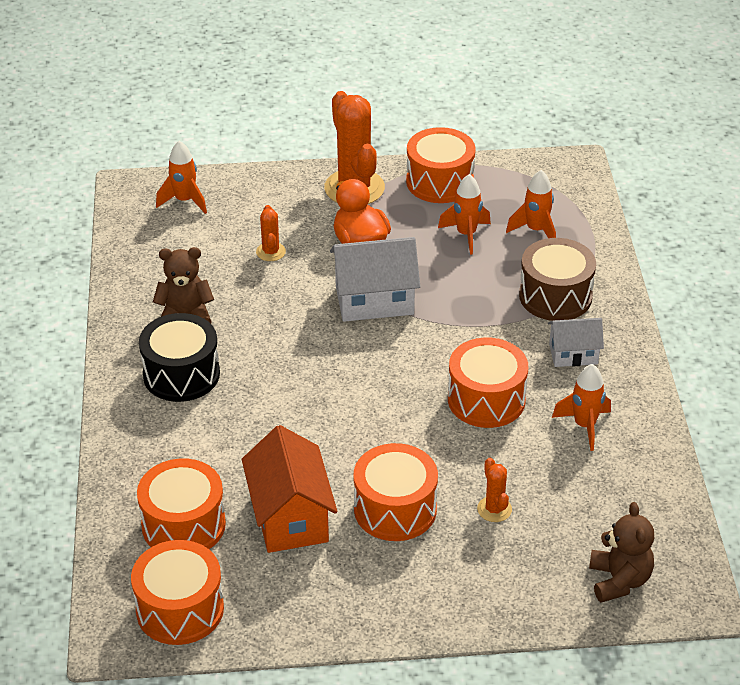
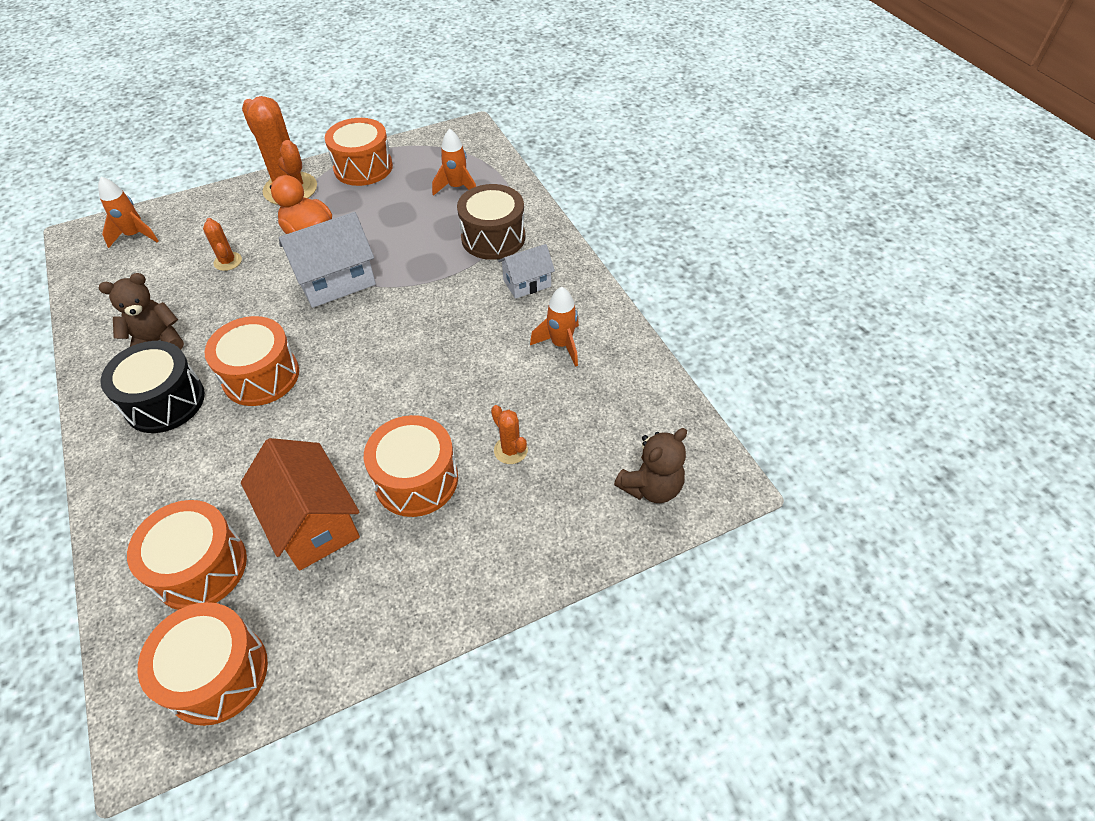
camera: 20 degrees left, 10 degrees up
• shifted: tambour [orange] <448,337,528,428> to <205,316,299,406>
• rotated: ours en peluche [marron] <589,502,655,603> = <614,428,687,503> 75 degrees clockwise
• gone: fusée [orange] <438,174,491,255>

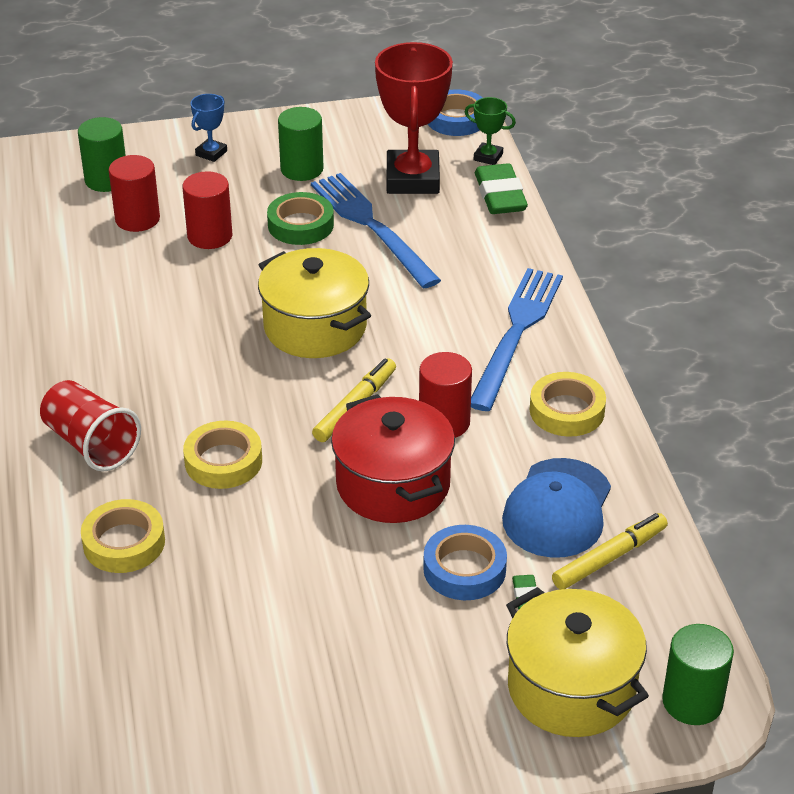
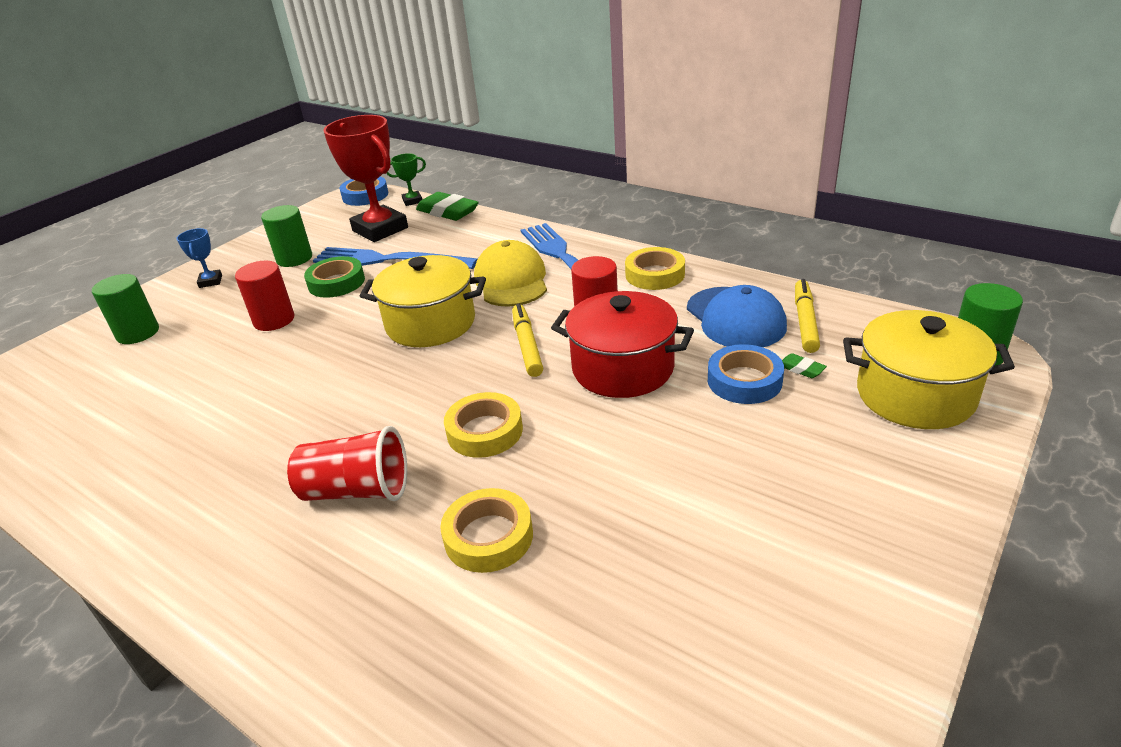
camera: 40 degrees left, 5 degrees down
• new: casquette [jaune] <474,240,547,307>
• gone: cylindre [rouge] <109,155,160,232>

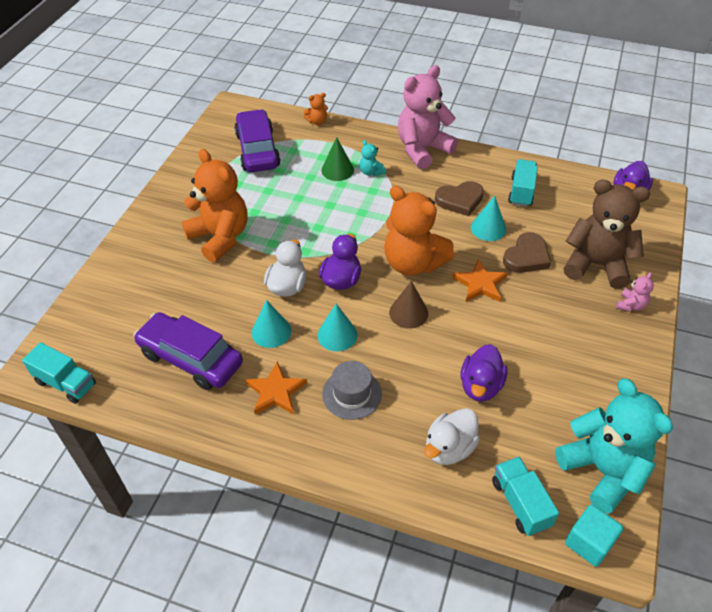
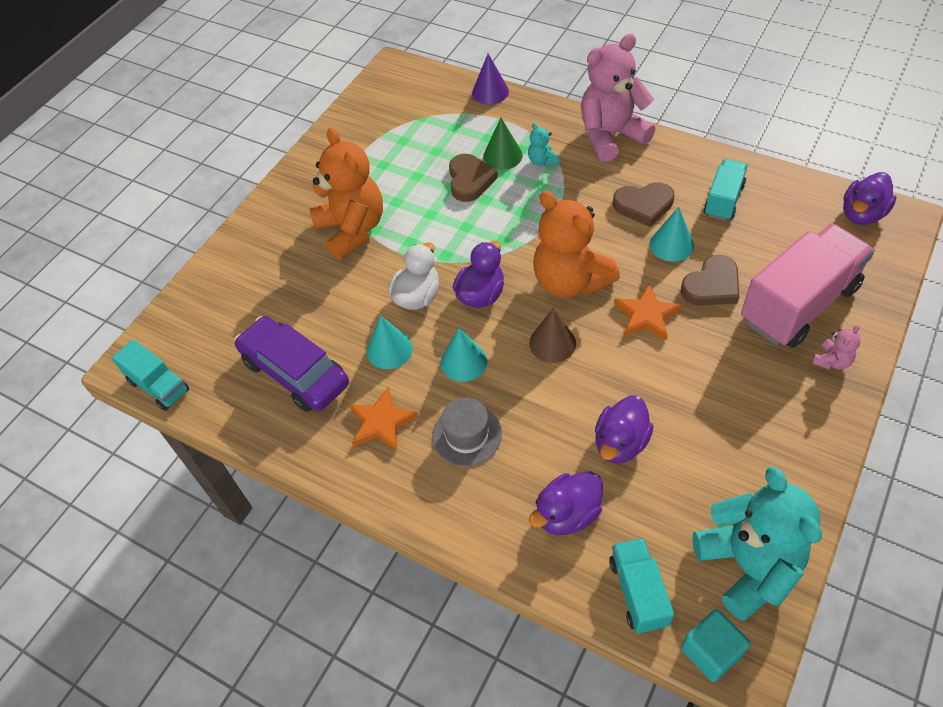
camera: 15 degrees right, 5 degrees up
• new: cœur [marron] <449,154,498,202>
• swapped: ours en peluche [orange] <304,93,328,125> to cône [violet] <472,54,509,104>
• repainted: canard [blanc] <425,408,480,465> to canard [violet] <529,471,603,535>
• swapped: ours en peluche [marron] <564,180,650,289> to camion [rose] <741,224,875,348>
• gone: voiture [violet] <234,109,281,172>

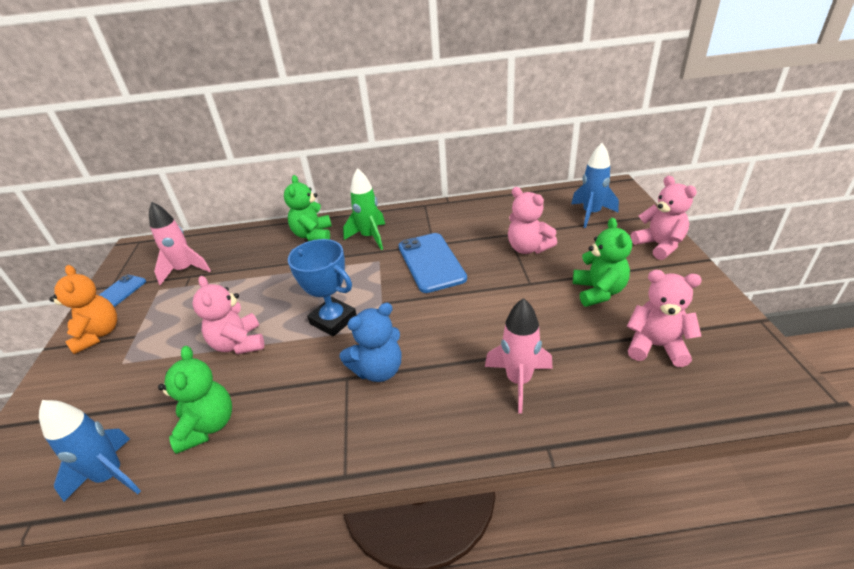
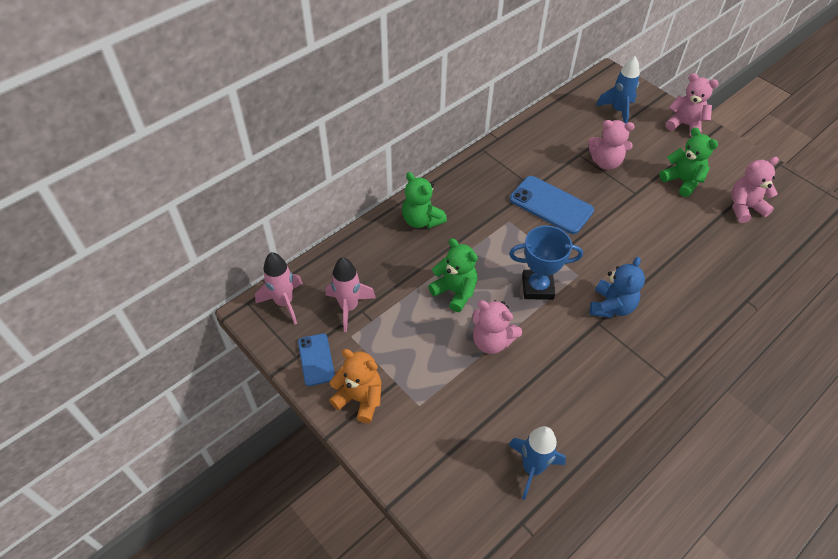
camera: 40 degrees left, 15 degrees up
• shifted: fusée [rose] <485,298,553,414> to <255,252,303,324>
• shifted: ours en peluche [vert] <158,346,232,454> to <428,238,478,312>
• gone: fusée [vert] <343,168,385,250>

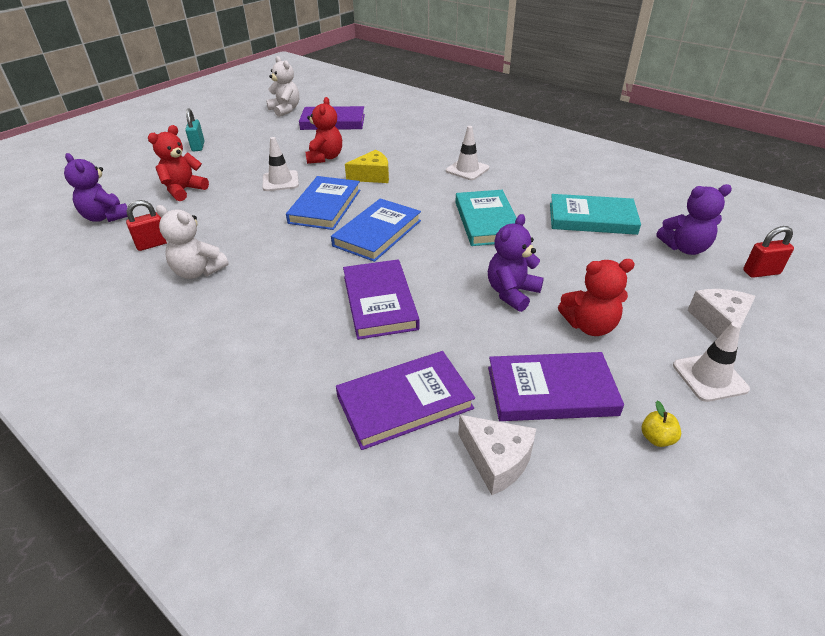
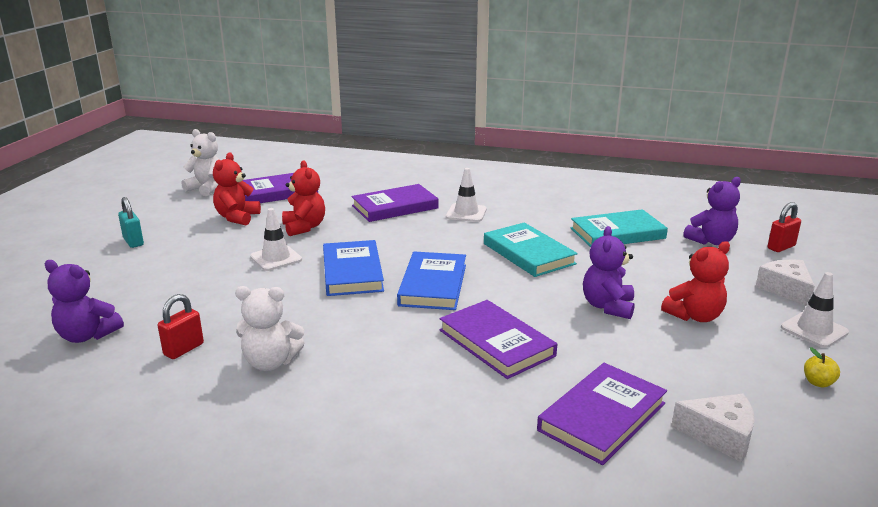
camera: 25 degrees left, 15 degrees down
• shifted: ours en peluche [rouge] <148,125,209,201> to <213,152,261,225>
• shifted: livre [violet] <488,352,624,421> to <352,184,438,222>
• gone: fromage [jaune] <345,150,389,183>

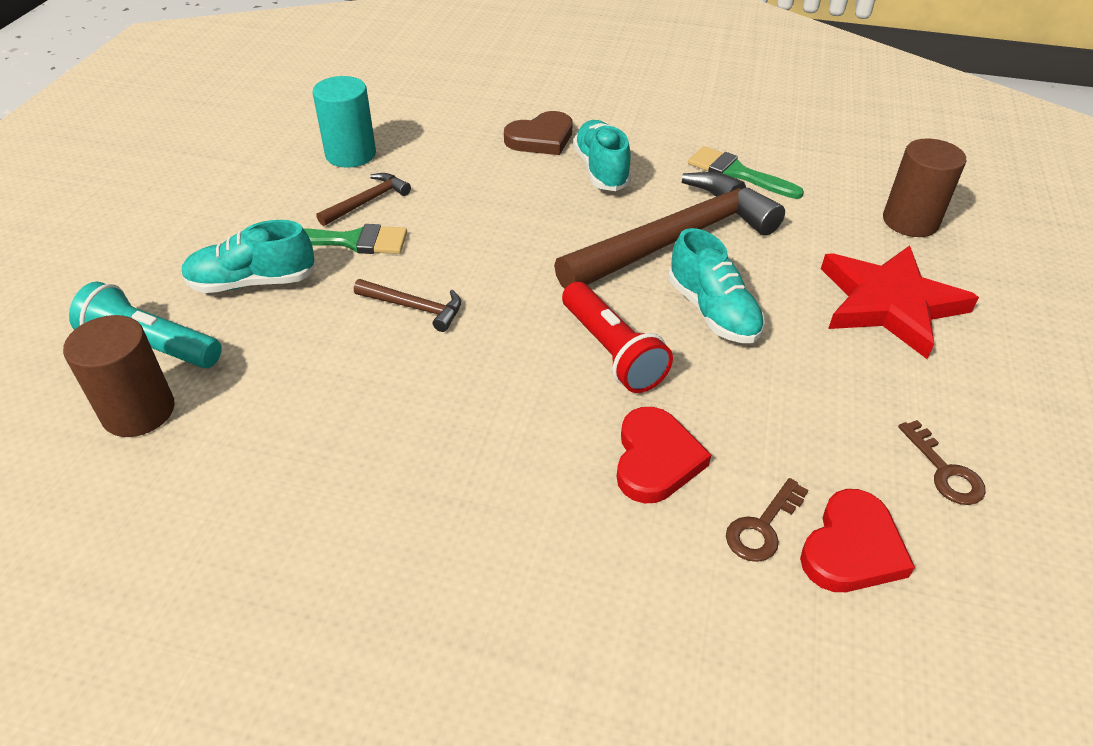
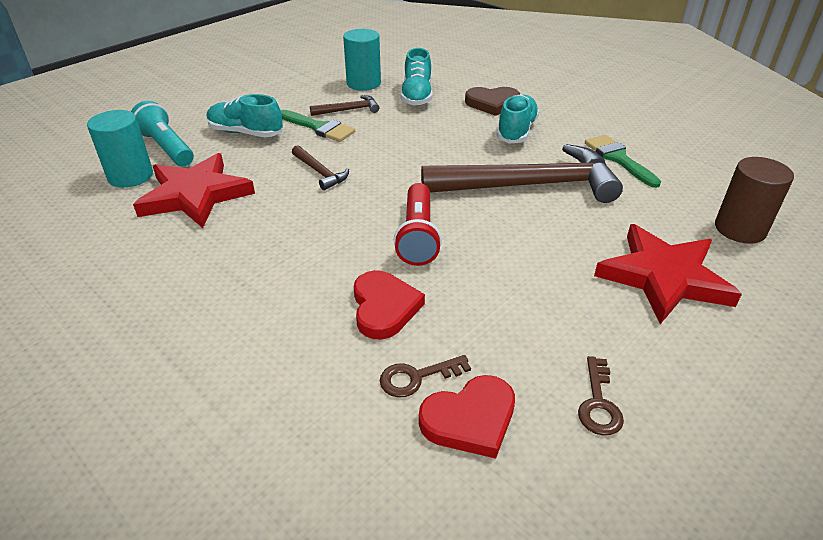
camera: 30 degrees right, 5 degrees down
• repainted: cylindre [marron] <63,315,175,437> to cylindre [turquoise] <87,110,153,188>
• new: étoile [rouge] <133,153,255,228>
• rotated: cœur [rouge] <616,407,711,504> = <354,270,425,340> 45 degrees counterclockwise
• shifted: chaussure [turquoise] <668,228,765,343> to <401,48,433,106>

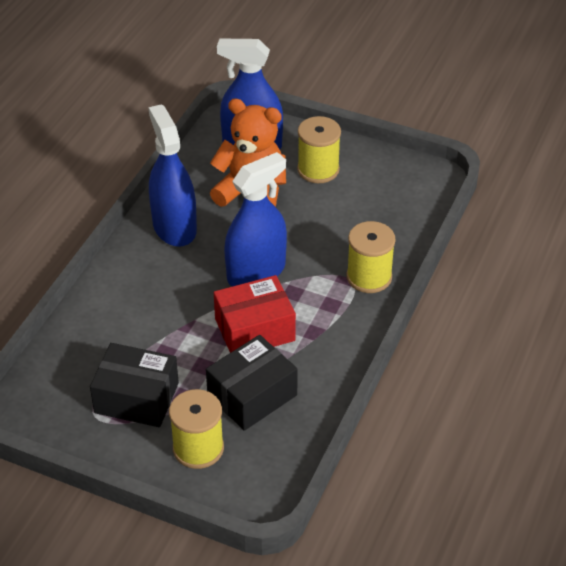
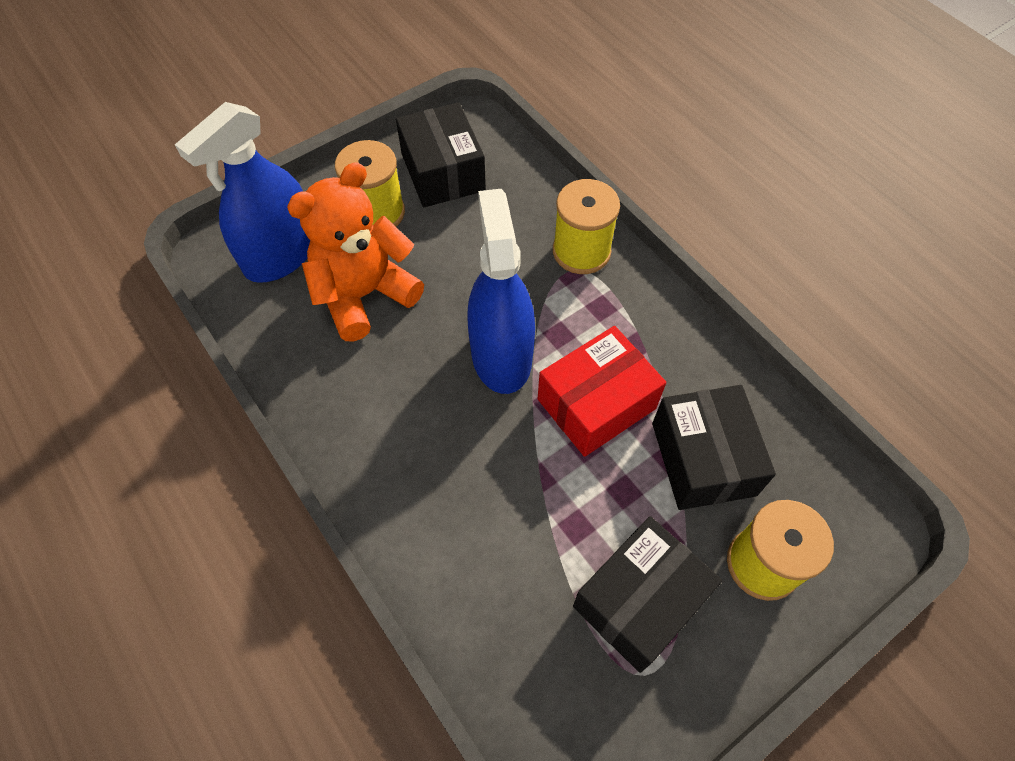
camera: 60 degrees left, 15 degrees up
• new: boîte [noir] <396,102,486,207>
• rotated: boîte [rouge] <214,275,296,353> = <538,326,666,457> 45 degrees clockwise
• gone: vaporisateur [bleu] <148,104,197,247>

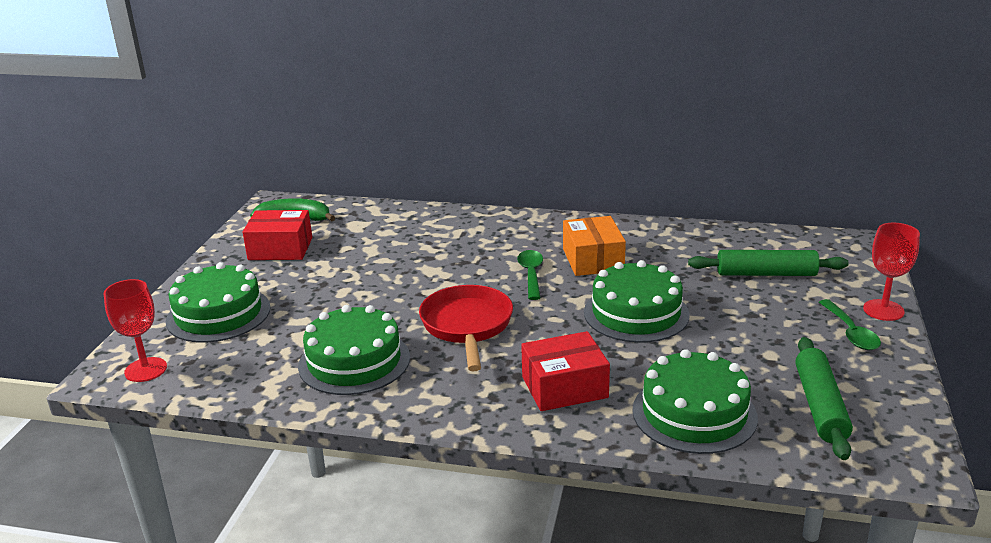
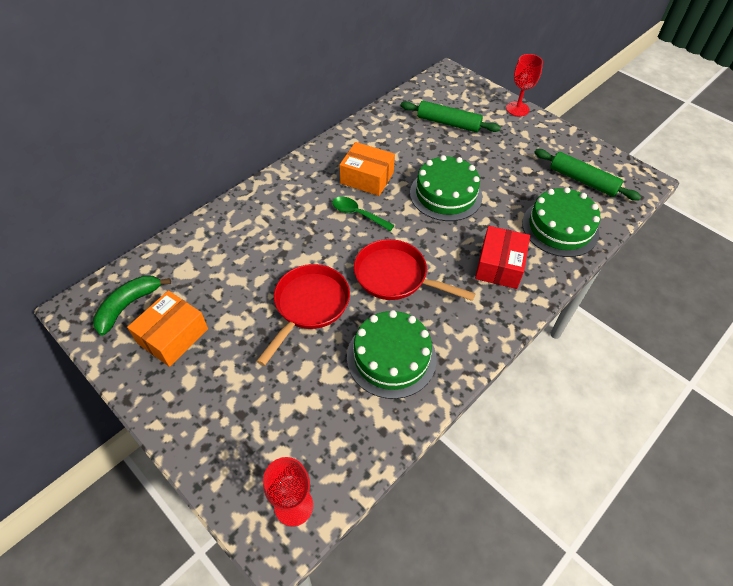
camera: 60 degrees left, 25 degrees up
• repainted: boîte [rouge] <243,210,312,260> to boîte [orange] <127,291,208,367>
• new: poêle [rouge] <257,264,350,366>
• rotated: rouleau à pâtisserie [vert] <688,250,849,276> = <400,101,501,132> 75 degrees clockwise
• gone: gâteau [vert] <166,262,271,343>
• gone: cuillère [vert] <819,299,881,350>

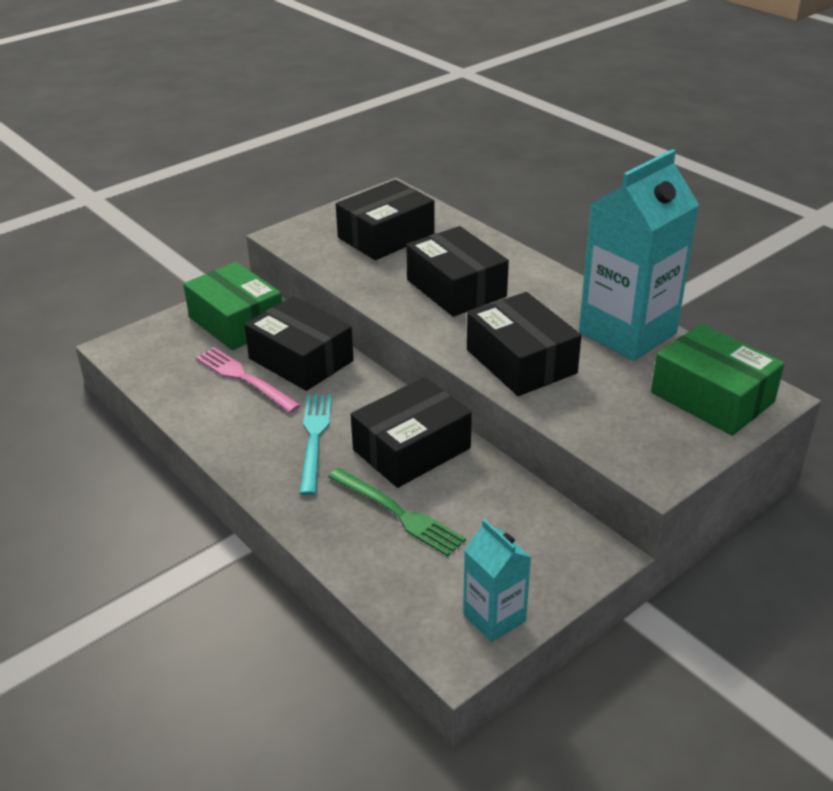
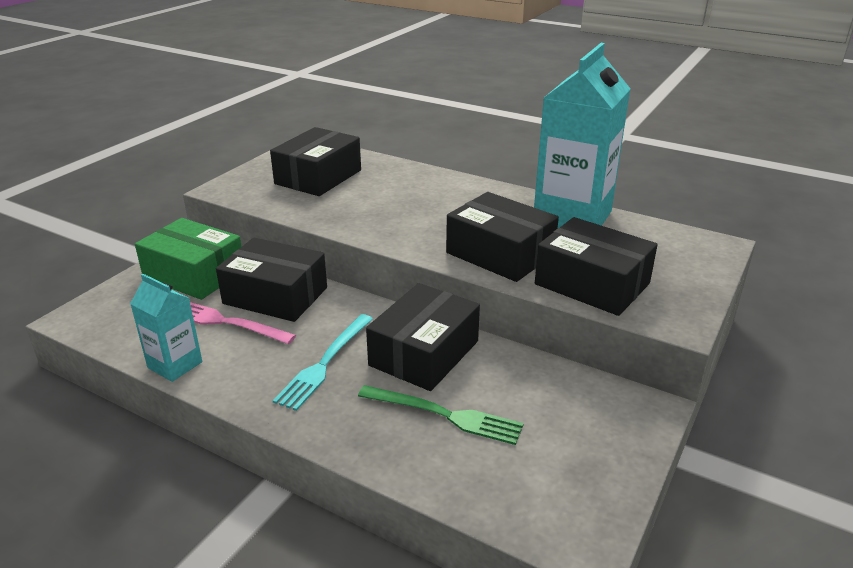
camera: 20 degrees left, 5 degrees down
• shifted: brique de lait [turquoise] <463,519,531,642> to <130,274,202,382>
• rotated: fourchette [turquoise] <299,395,332,495> = <273,314,373,411> 135 degrees counterclockwise
• shifted: boîte [noir] <406,226,509,317> to <535,217,658,316>
• gone: boîte [vert] <651,324,785,436>

